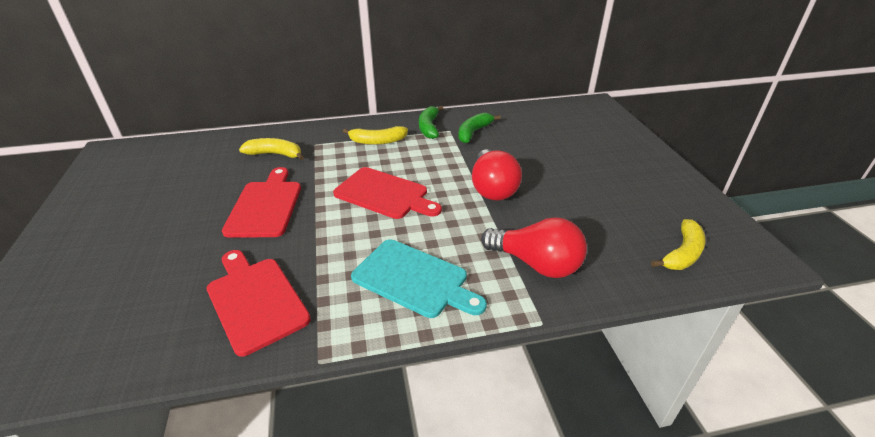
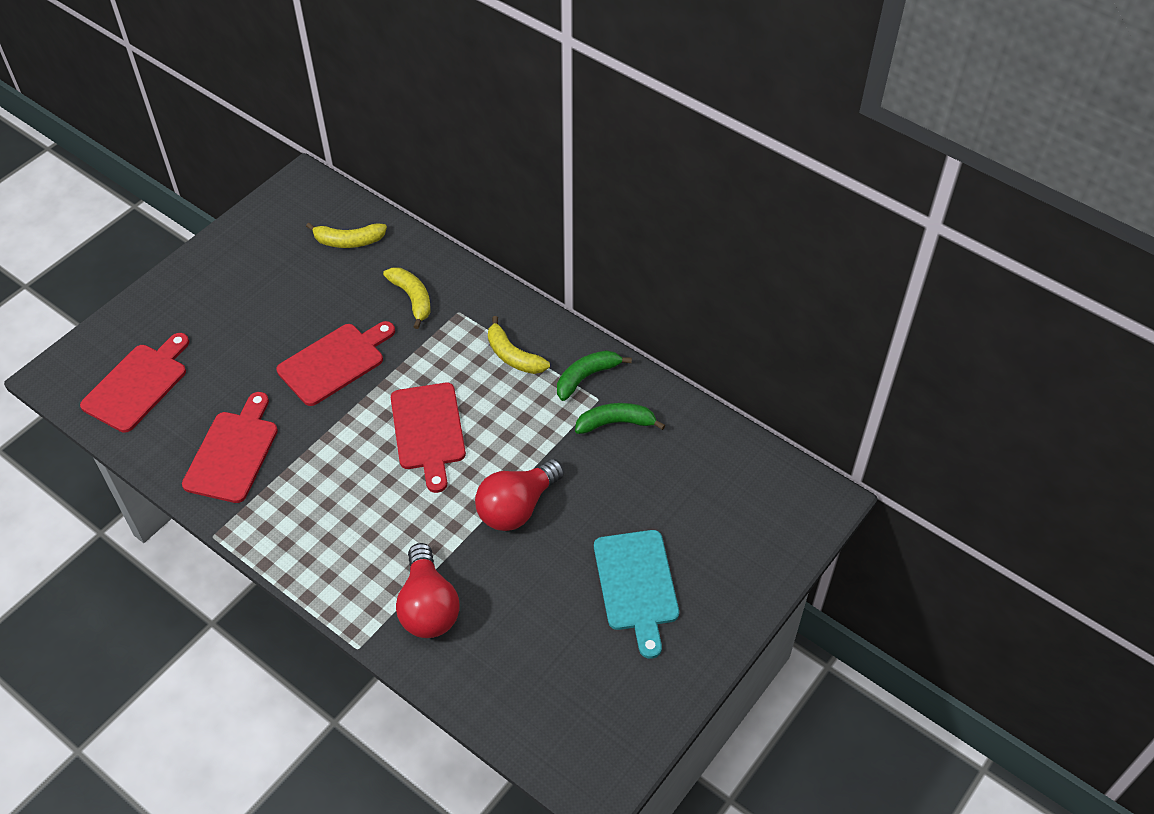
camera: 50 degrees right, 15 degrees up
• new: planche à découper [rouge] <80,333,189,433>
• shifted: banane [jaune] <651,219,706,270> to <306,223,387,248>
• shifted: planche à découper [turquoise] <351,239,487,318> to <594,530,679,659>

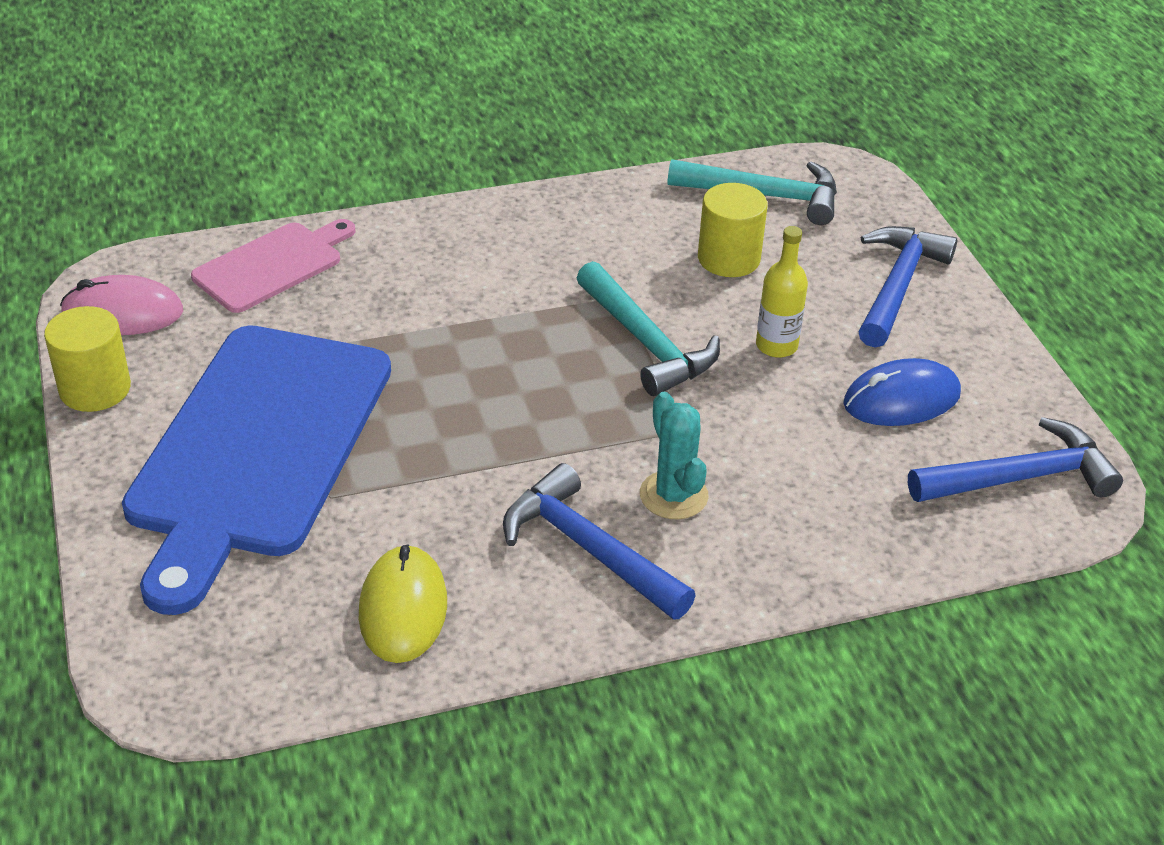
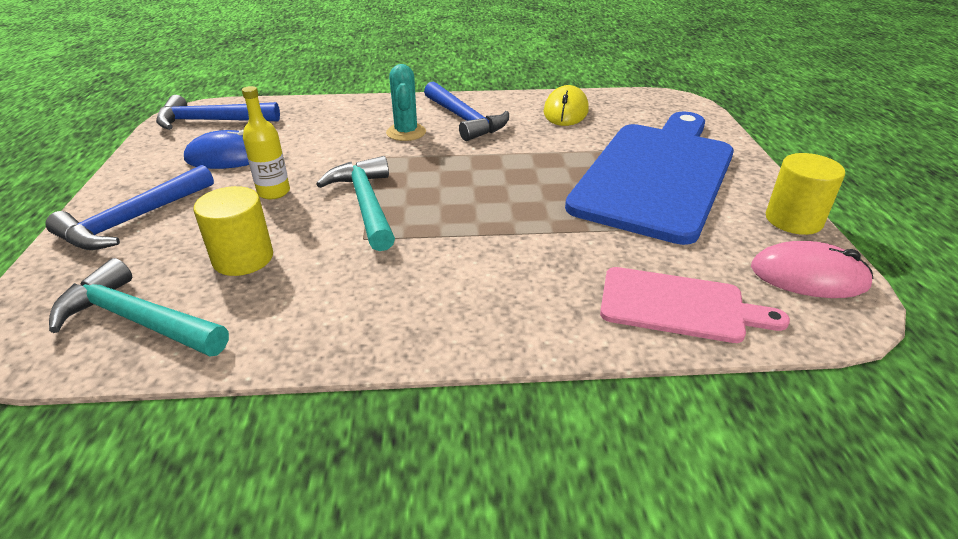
camera: 165 degrees left, 5 degrees down
• rotated: planche à découper [rose] <191,219,355,313> = <600,267,790,343> 135 degrees counterclockwise

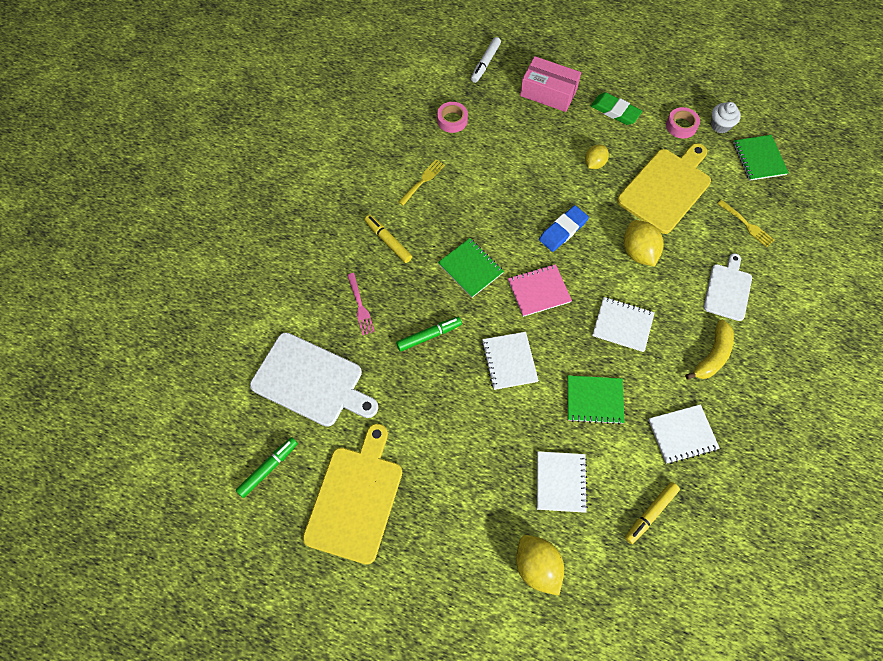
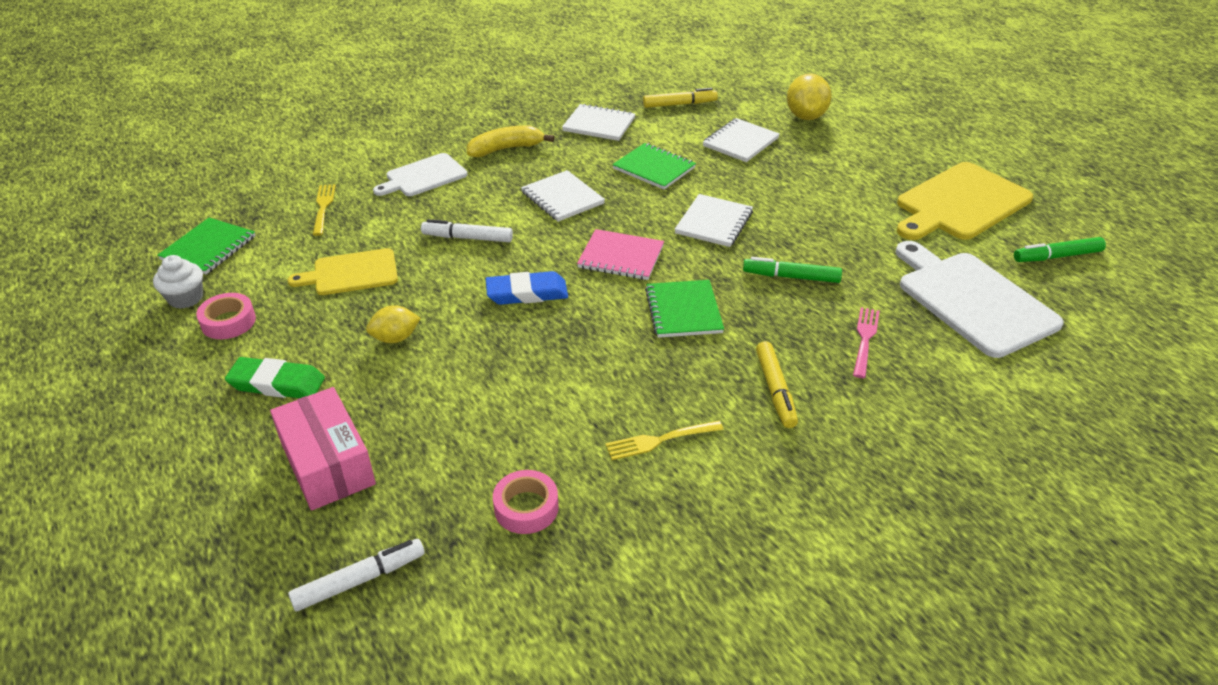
camera: 145 degrees left, 25 degrees down
• rotated: gomme [vert] <591,92,642,125> = <225,357,325,398> 60 degrees counterclockwise
• scaled: planche à découper [jaune] <617,143,711,234> = <287,248,398,295> x0.61
• swapped: citron [jaune] <624,220,663,267> to feutre [blanc] <421,219,513,242>

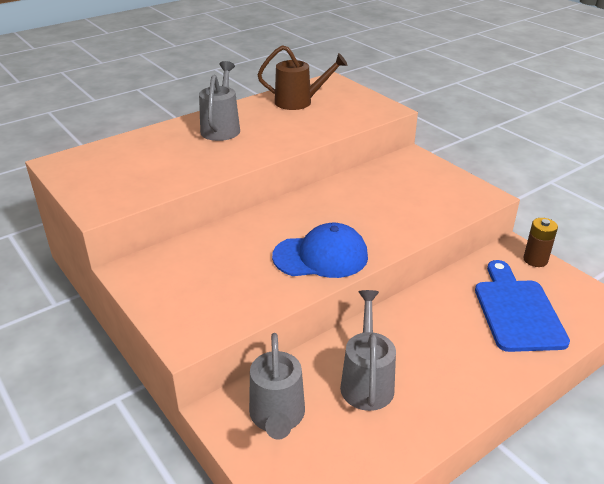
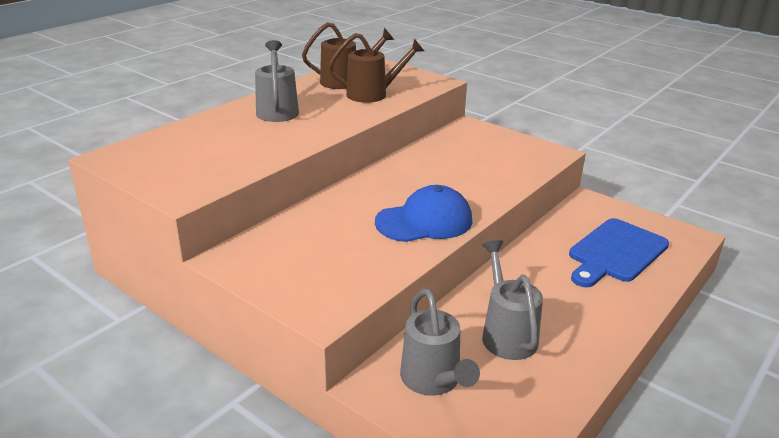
camera: 15 degrees left, 5 degrees down
• new: arrosoir [marron] <328,33,424,103>
• rotated: planche à découper [bleu] <475,260,570,352> = <569,218,669,287> 120 degrees counterclockwise
• gone: pile [marron] <523,218,558,267>

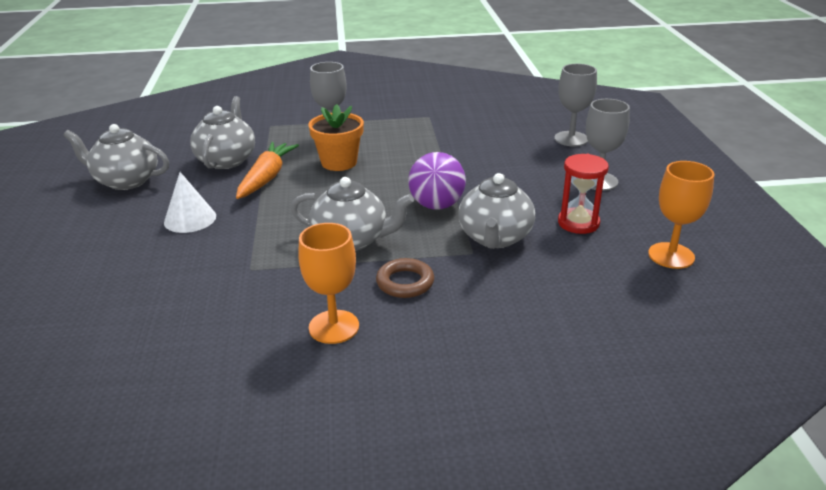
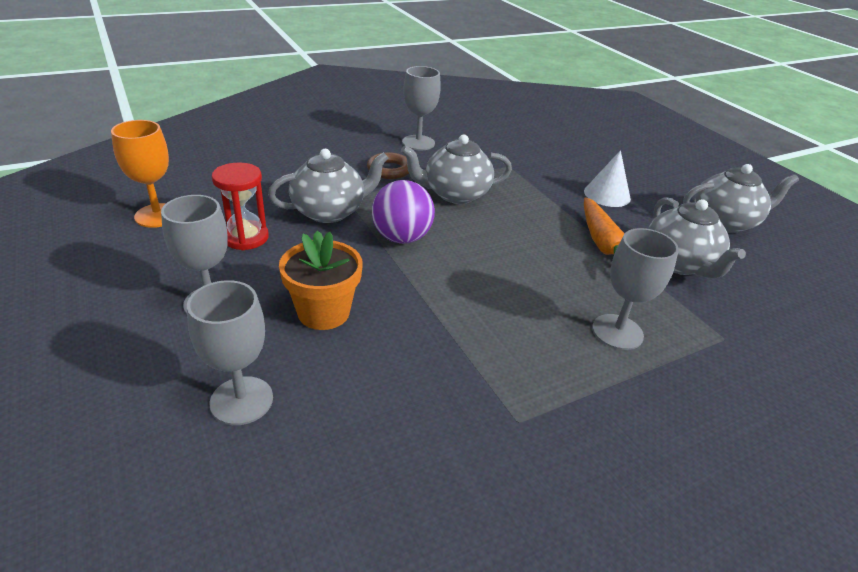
camera: 155 degrees right, 5 degrees up
• rotated: théière [gris] <458,173,535,249> = <268,149,388,223> 75 degrees clockwise
• shifted: pot de fleurs [orange] <308,104,364,171> to <279,231,363,330>
• repainted: verre à pied [orange] <298,223,359,344> to verre à pied [gris] <402,66,441,150>

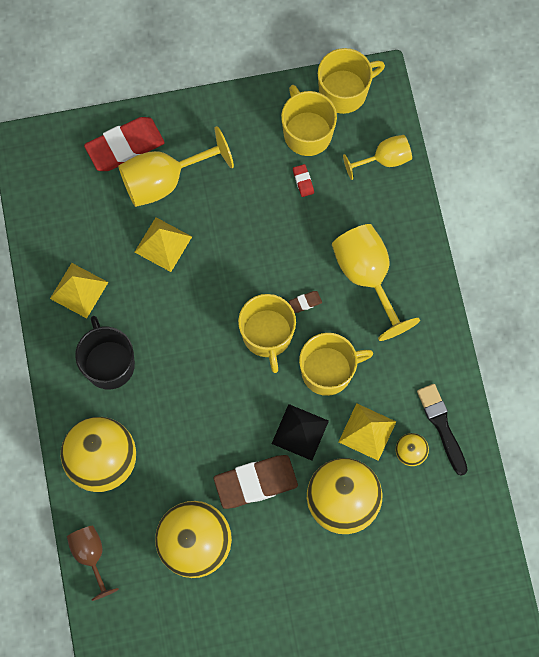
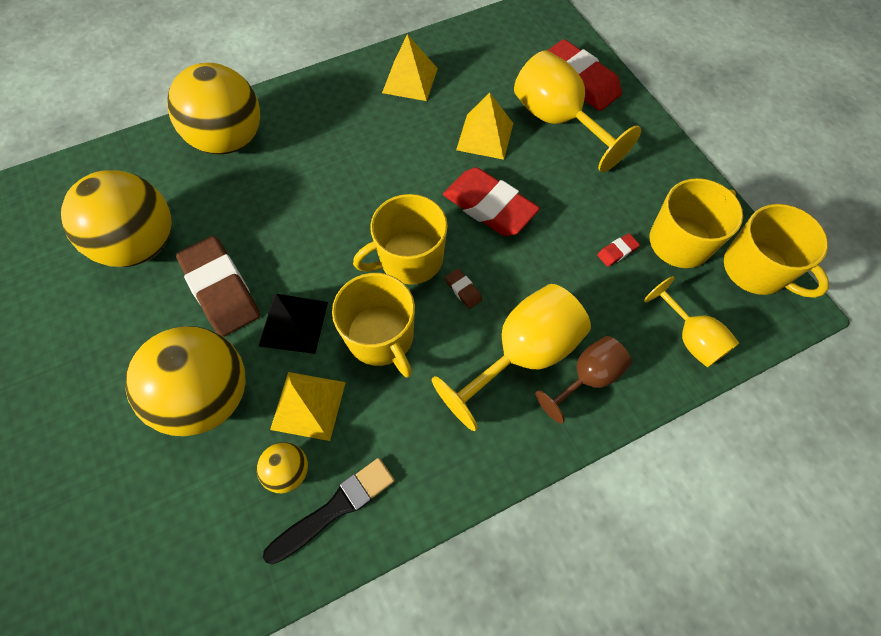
camera: 75 degrees right, 10 degrees down
• new: gomme [rouge] <443,167,540,236>
• shifted: verre à pied [marron] <67,526,119,601> to <535,336,632,424>
• gone: tasse [noir] <75,316,135,389>

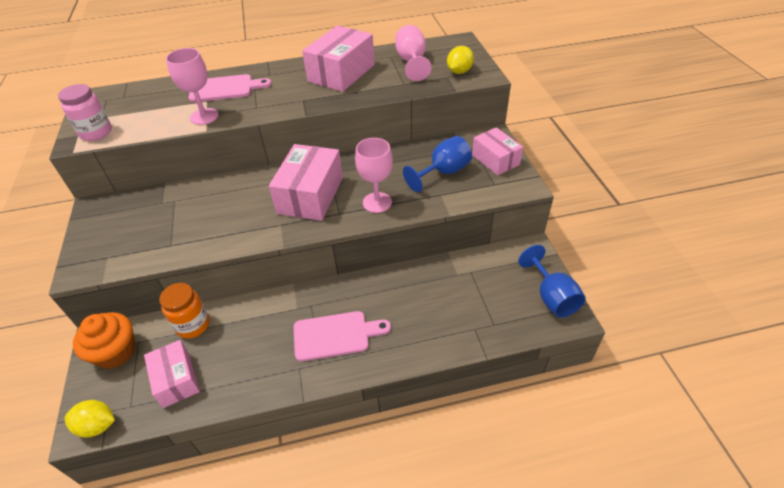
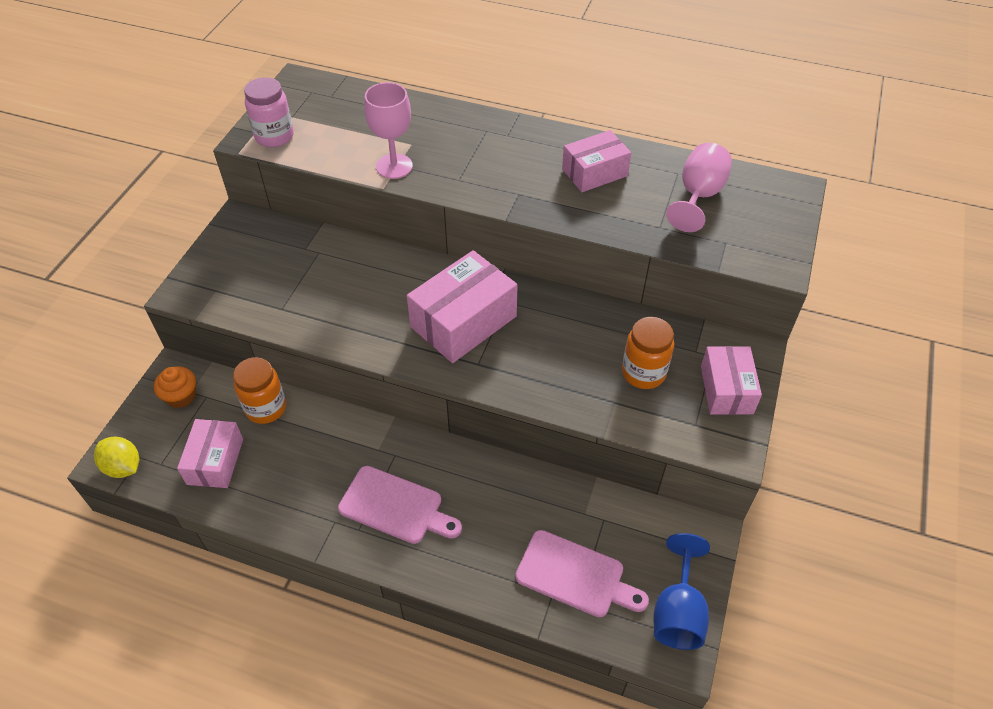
camera: 30 degrees right, 5 degrees up
• scaled: muffin [orange] <73,312,136,369> = <154,366,196,408> x0.65
• shifted: planche à découper [rose] <188,74,272,102> to <515,530,649,617>
• scaled: boîte [rose] <302,25,375,92> = <562,130,631,192> x0.64
• swapped: verre à pied [bleu] <403,136,472,192> to bocal [orange] <622,317,674,389>
• gone: verre à pied [rose] <355,138,393,213>
• gone: citron [jaune] <447,46,474,74>

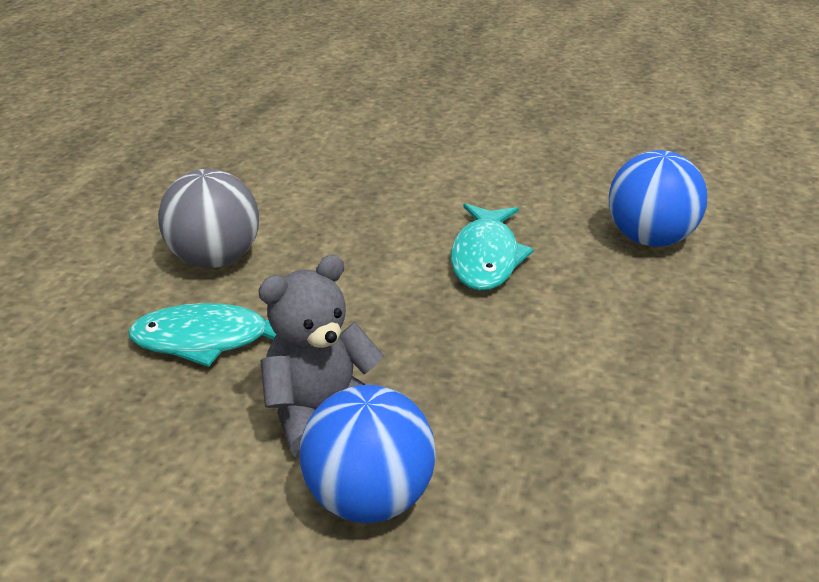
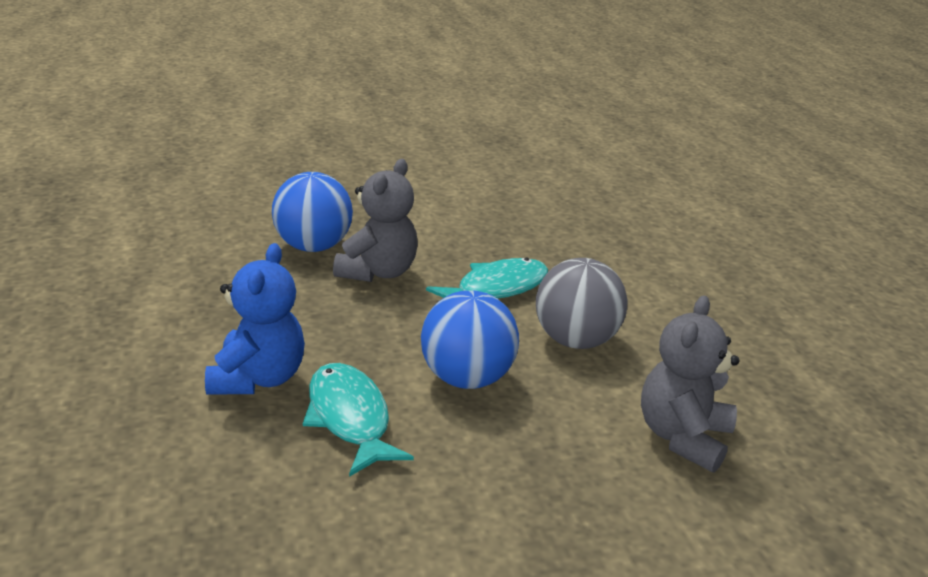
camera: 145 degrees right, 5 degrees down
• new: ours en peluche [bleu] <205,243,305,395>
• shifted: balle [bleu] <609,150,707,246> to <421,290,519,389>
• new: ours en peluche [gris] <641,296,739,473>

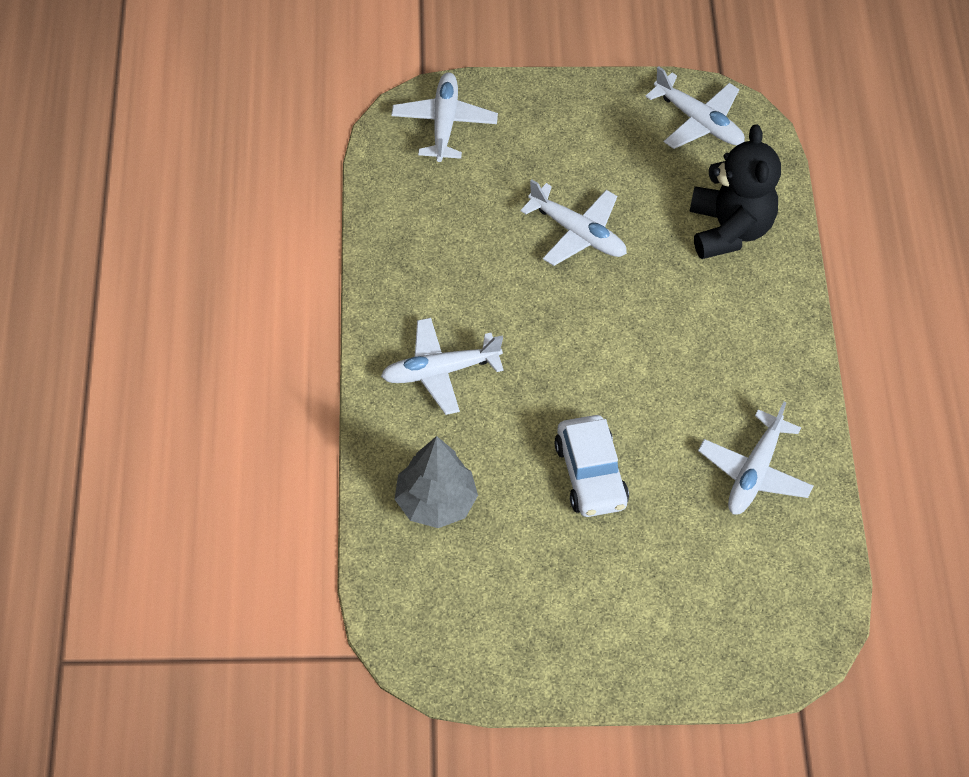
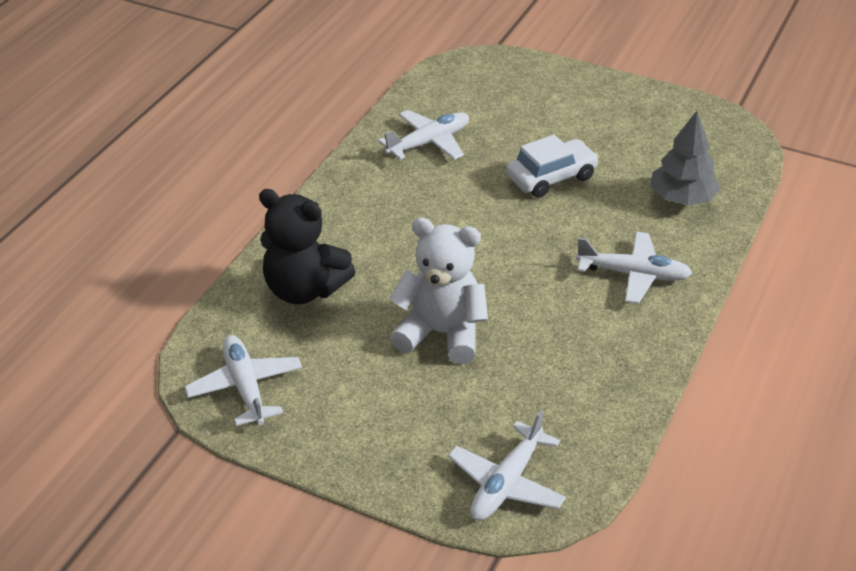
camera: 150 degrees left, 15 degrees down
• rotated: ours en peluche [noir] <690,124,781,259> = <259,189,356,304> 90 degrees counterclockwise
• swapped: avion [blanc] <520,179,627,266> to ours en peluche [blanc] <389,218,488,364>
• rotated: voiture [blanc] <555,415,629,517> = <506,135,599,198> 45 degrees clockwise

